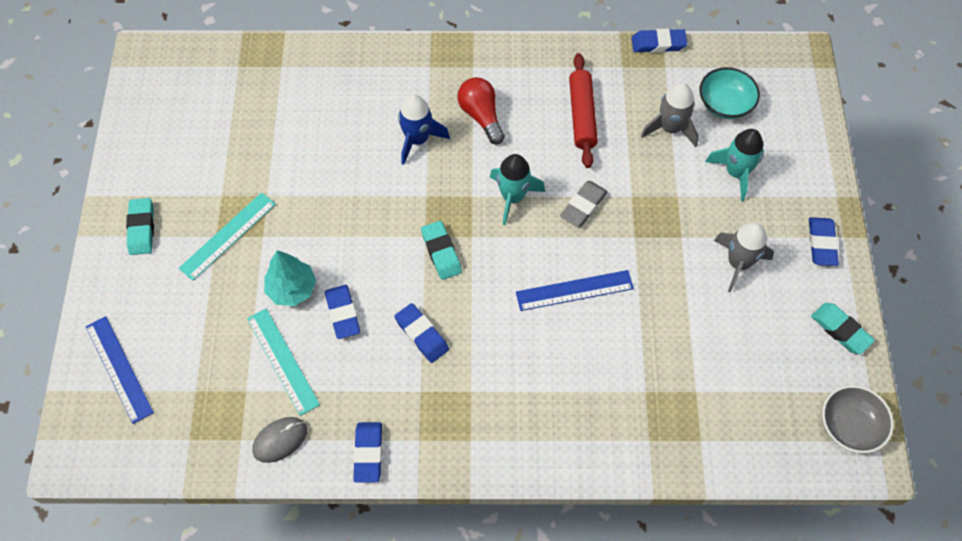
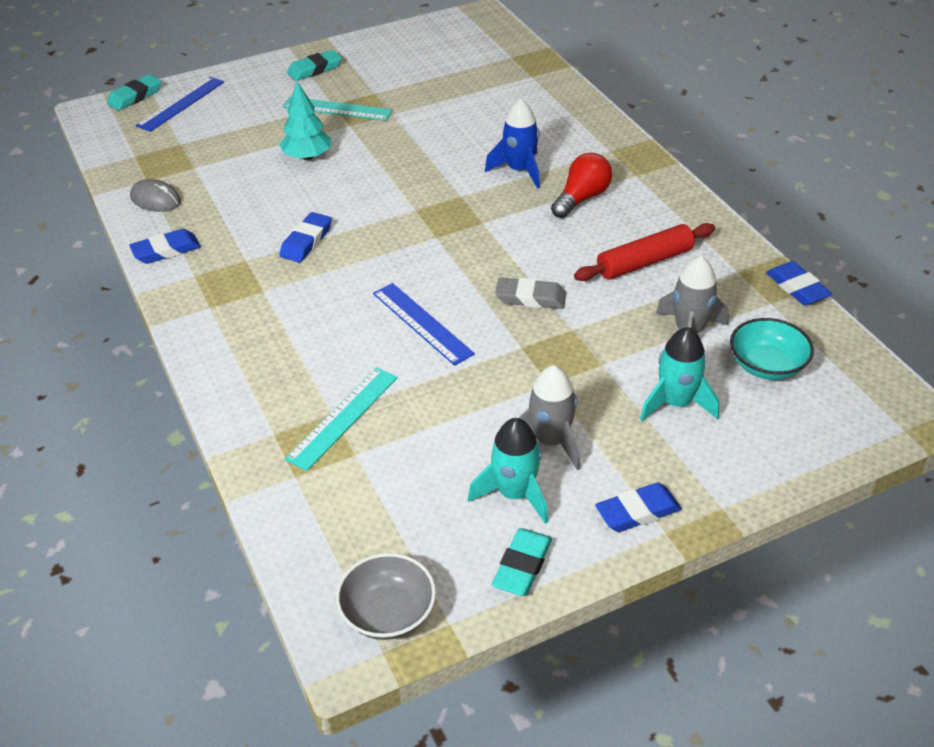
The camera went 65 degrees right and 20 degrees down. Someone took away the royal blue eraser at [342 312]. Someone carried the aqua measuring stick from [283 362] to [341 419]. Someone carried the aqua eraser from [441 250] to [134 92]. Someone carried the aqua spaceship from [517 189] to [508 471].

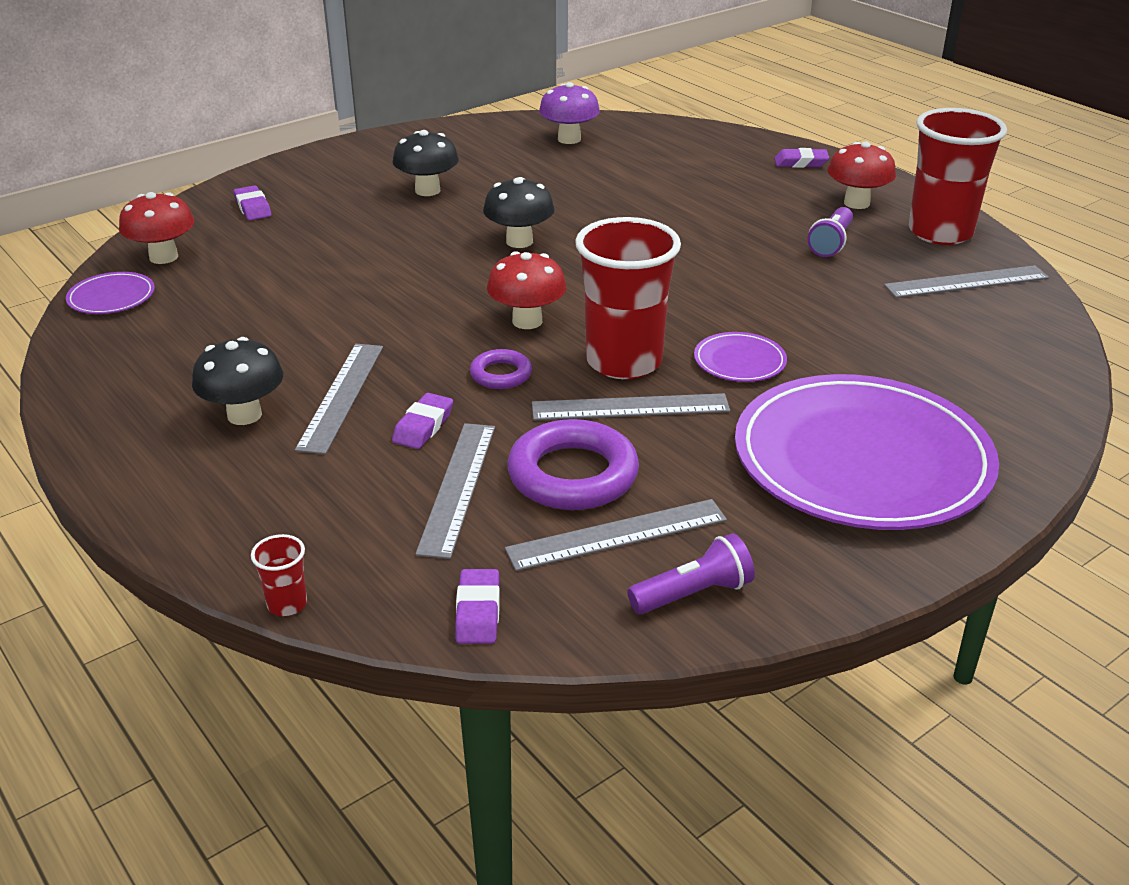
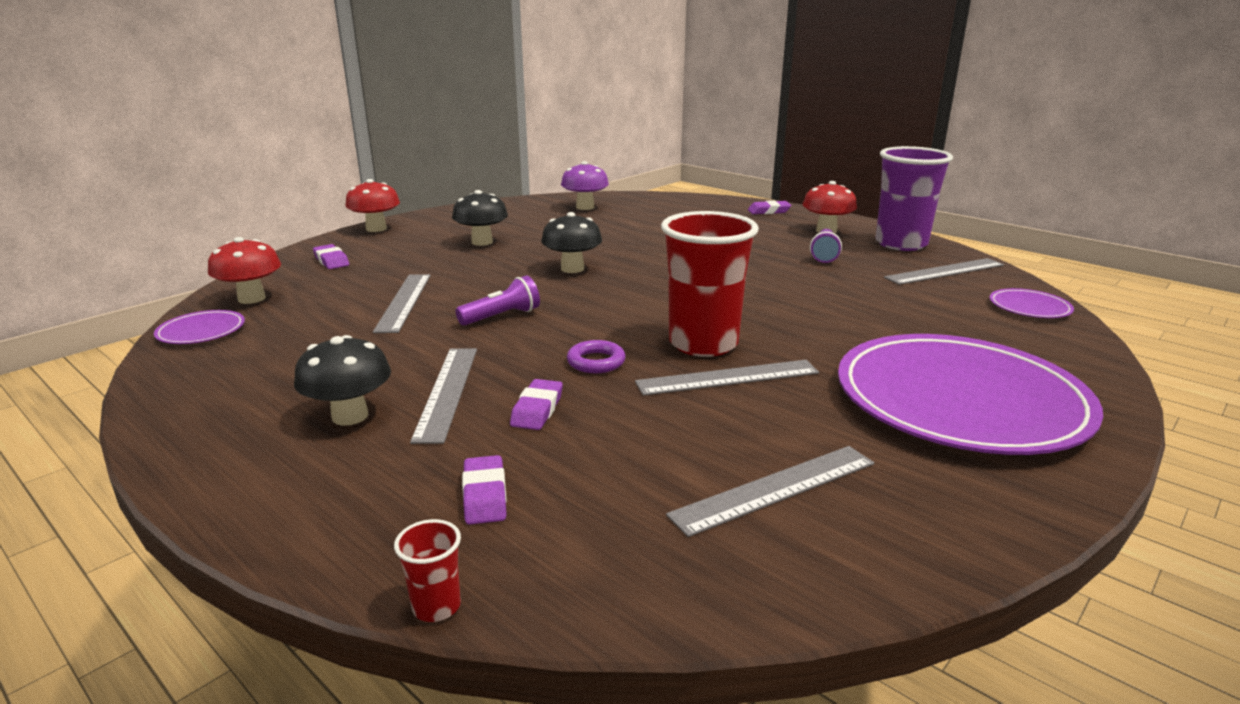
The camera went 10 degrees left and 10 degrees down. Someone took away the royal purple torus at [573 464]. Someone carried the ash-grey measuring stick from [455 491] to [402 303]. Someone carried the royal purple eraser from [477 606] to [484 490]. Someone carried the red fungus from [526 290] to [372 205]. Someone carried the royal purple torch from [691 573] to [497 300]. Someone carried the royal purple dinner plate from [740 357] to [1031 303]. Someone repainted the red tumbler at [958 176], which became the royal purple tumbler at [914 198].

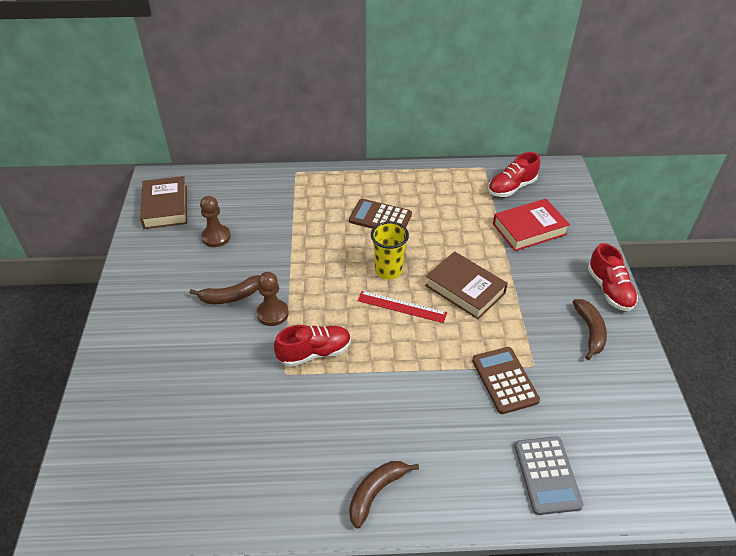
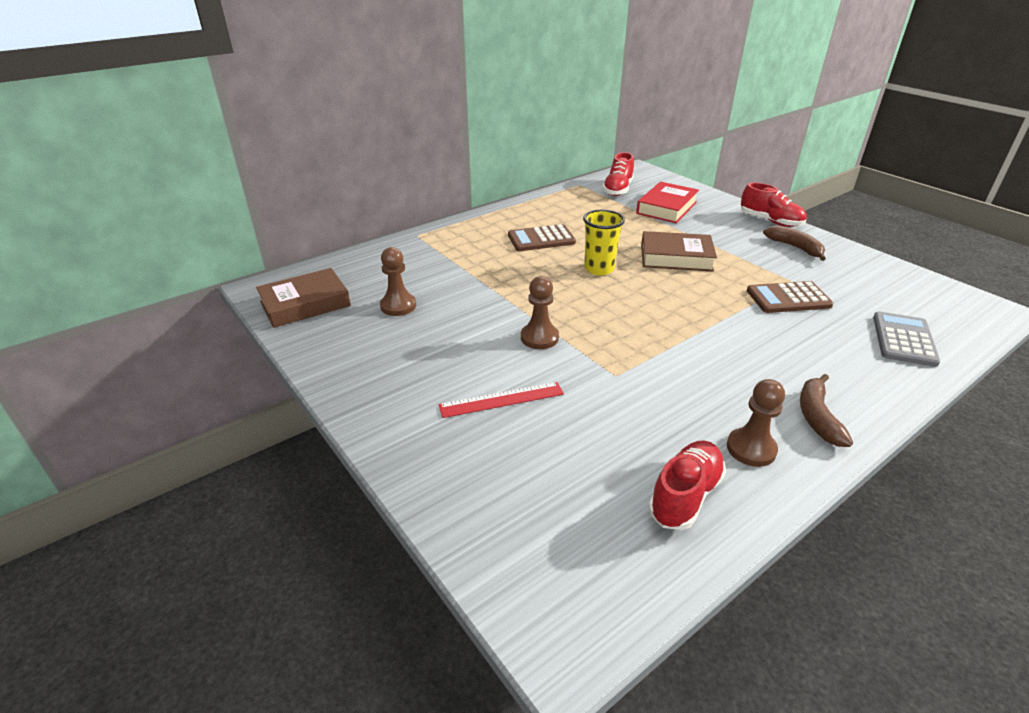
The camera went 35 degrees left and 10 degrees down. Someone took away the brown banana at [225 289]. Someone put down the brown pawn at [756 423]. Someone carried the red shoe from [312 346] to [687 485]. Someone carried the red measuring stick from [402 307] to [501 400]. Someone rotated the brown book at [163 202] by 75 degrees counterclockwise. Someone rotated the brown pocket calculator at [506 380] by 45 degrees counterclockwise. Someone rotated the ash-grey pocket calculator at [549 476] by 120 degrees counterclockwise.

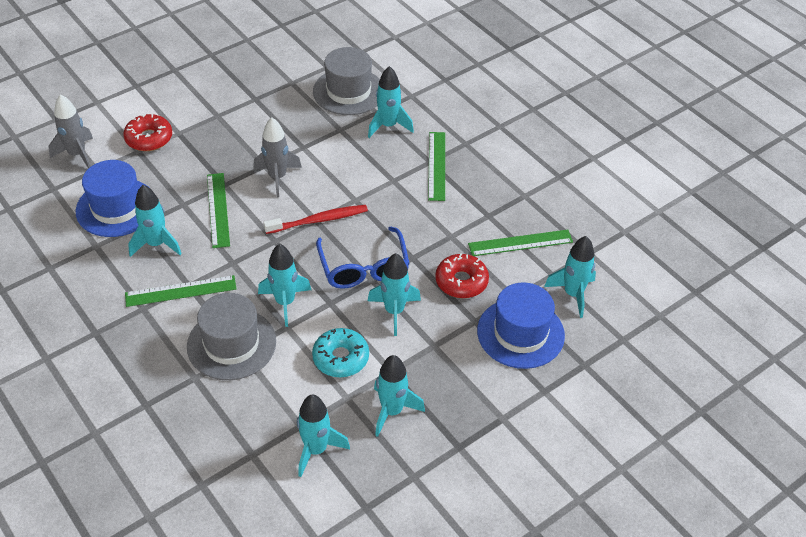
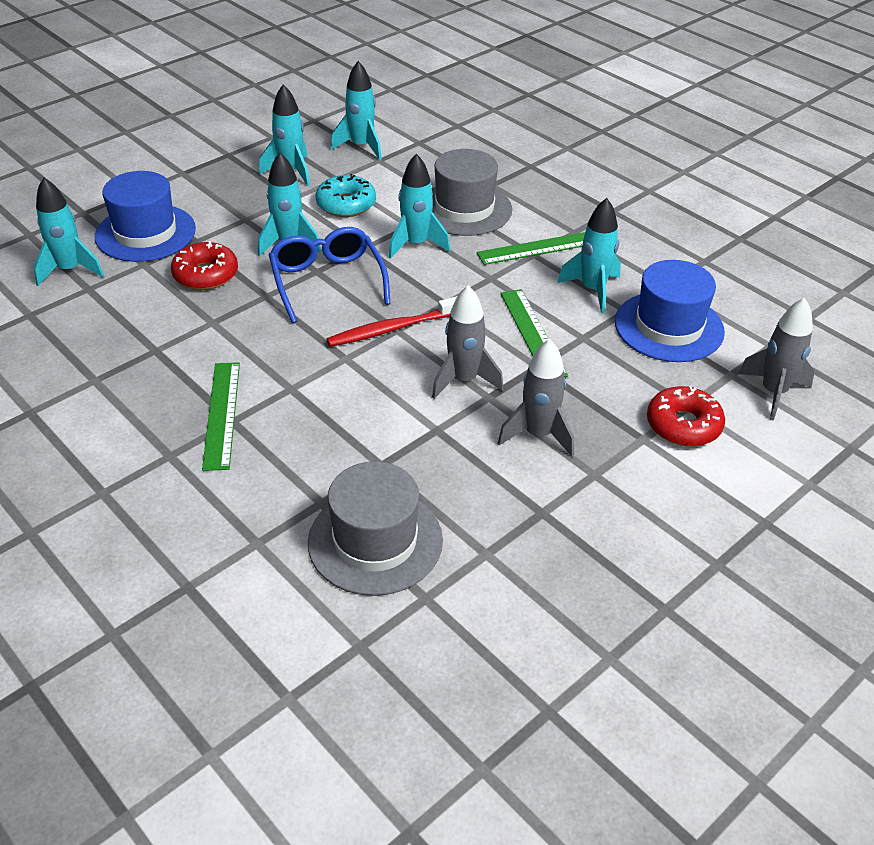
The camera went 175 degrees right and 5 degrees down. Someone took away the aqua spaceship at [391 102]. Someone took away the leaf-green measuring stick at [520 243]. Someone put down the ash-grey spaceship at [536 398].

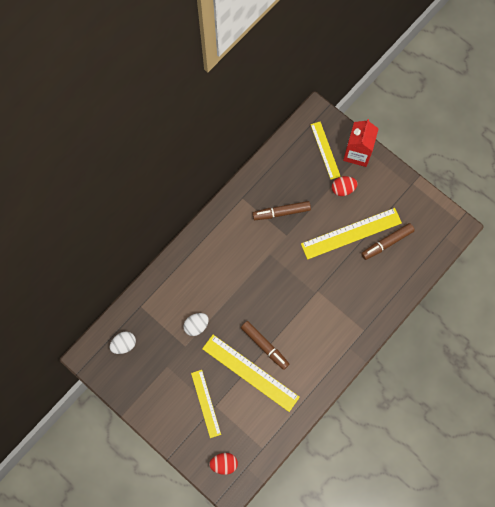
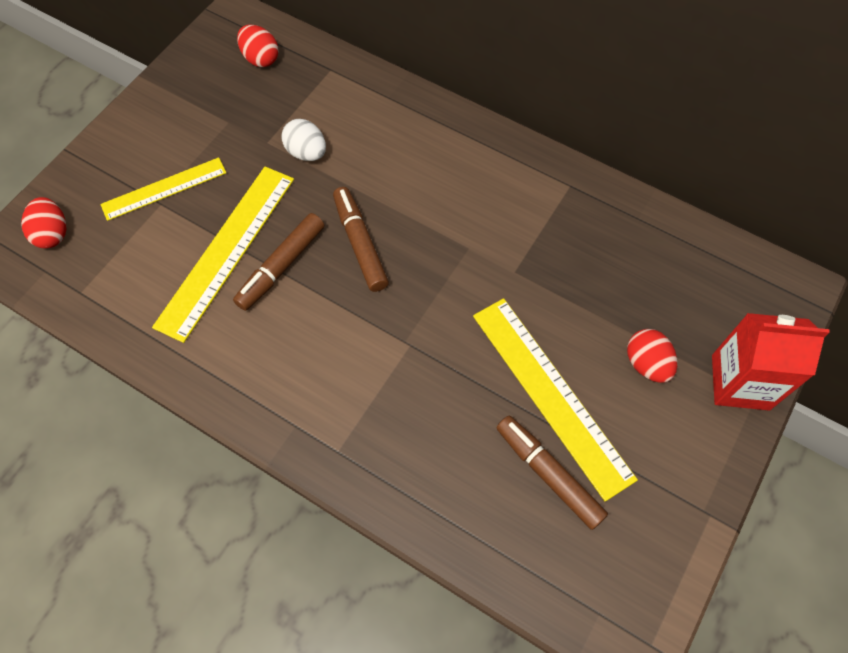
The camera went 80 degrees right and 10 degrees down. Someone took away the yellow measuring stick at [325 151]. Someone carried the brown marker pen from [281 210] to [361 239]. Someone repainted the pure white egg at [123 343], which became the red egg at [258 45].

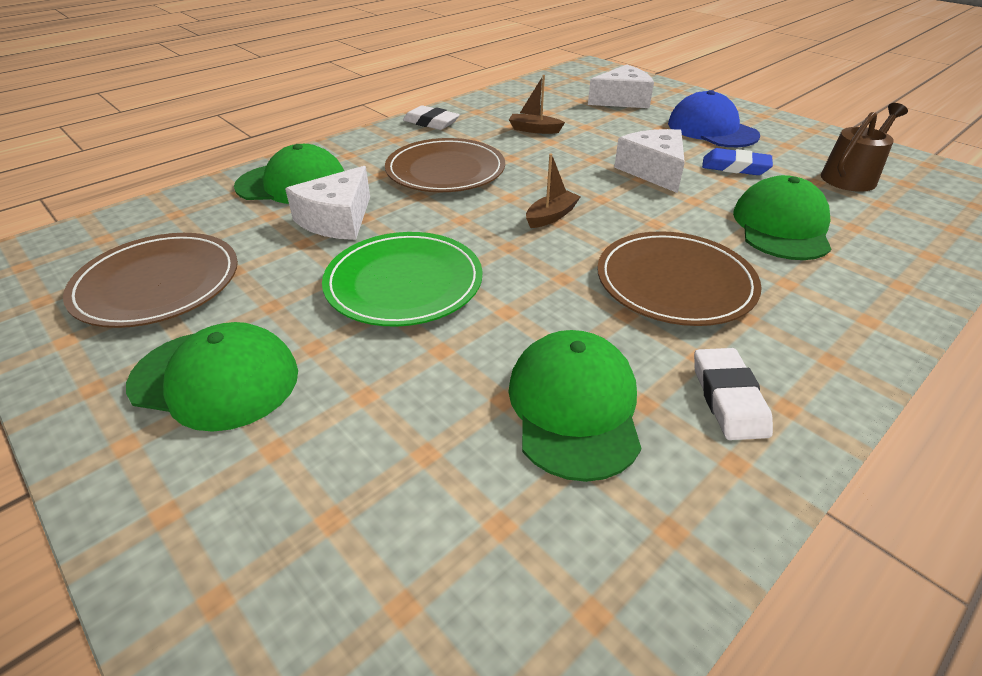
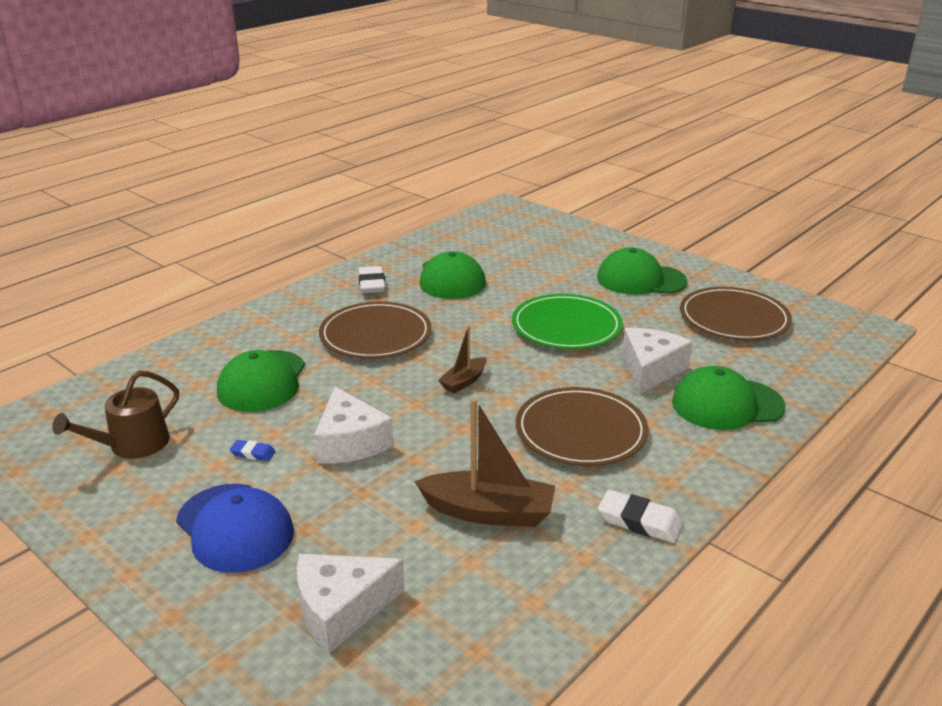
The camera went 175 degrees right and 10 degrees down. Someone scaled the brown sailboat at [537 104] by 1.79. Someone scaled the royal blue eraser at [737 161] by 0.57.

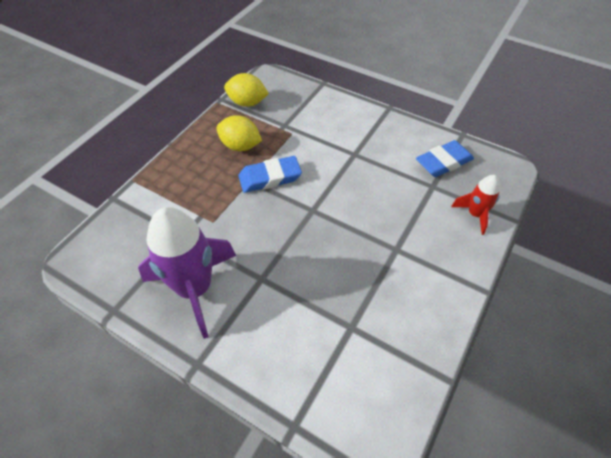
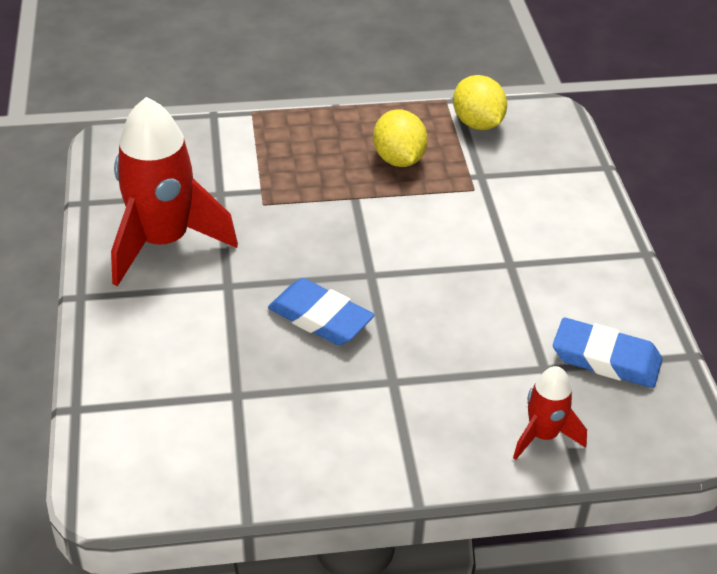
The camera went 50 degrees right and 10 degrees down. Someone carried the royal blue eraser from [270 174] to [321 311]. Someone repainted the royal purple spaceship at [187 273], which became the red spaceship at [174 192].

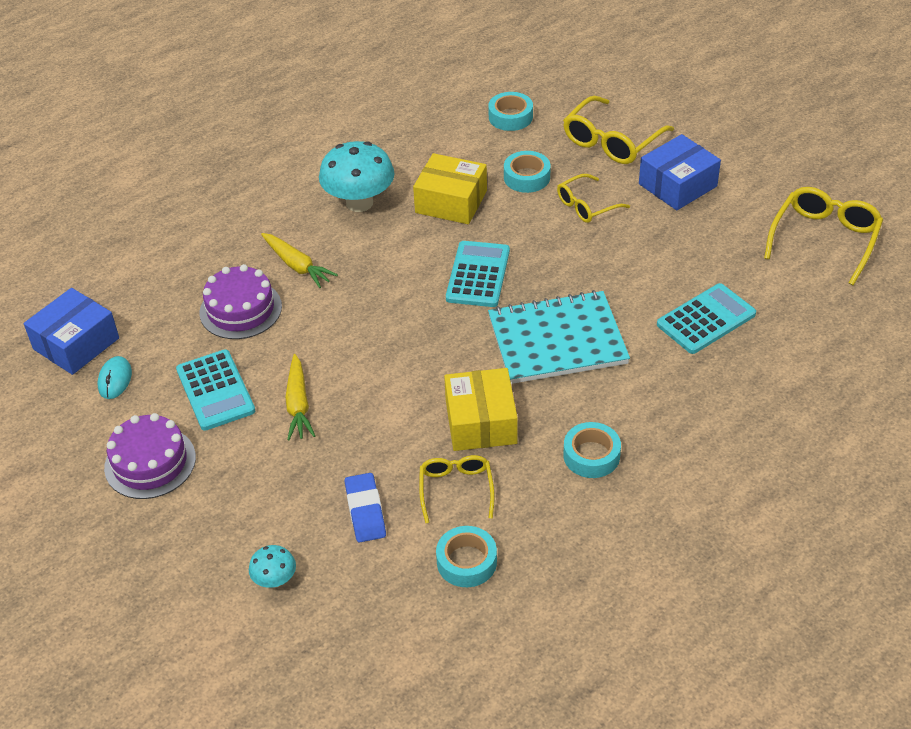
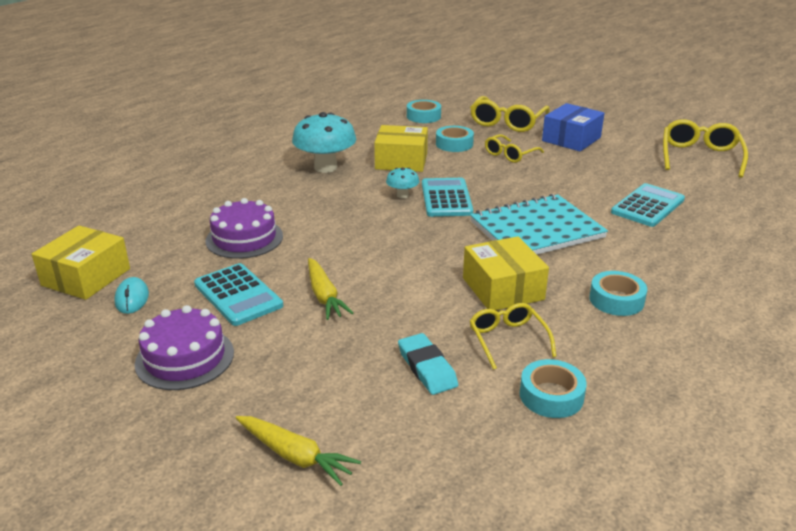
The camera went 15 degrees left and 15 degrees down. Someone carried the aqua fungus from [272 566] to [402 183]. Someone carried the yellow toy carrot from [299 260] to [298 451]. Someone repainted the royal blue package at [71 331], which became the yellow package at [81 262]. Someone repainted the royal blue eraser at [365 507], which became the aqua eraser at [428 364].

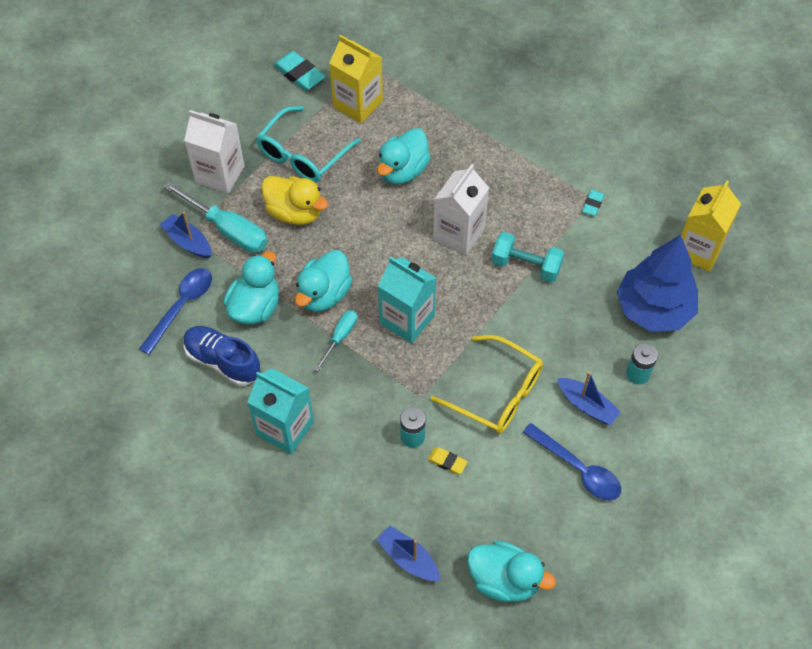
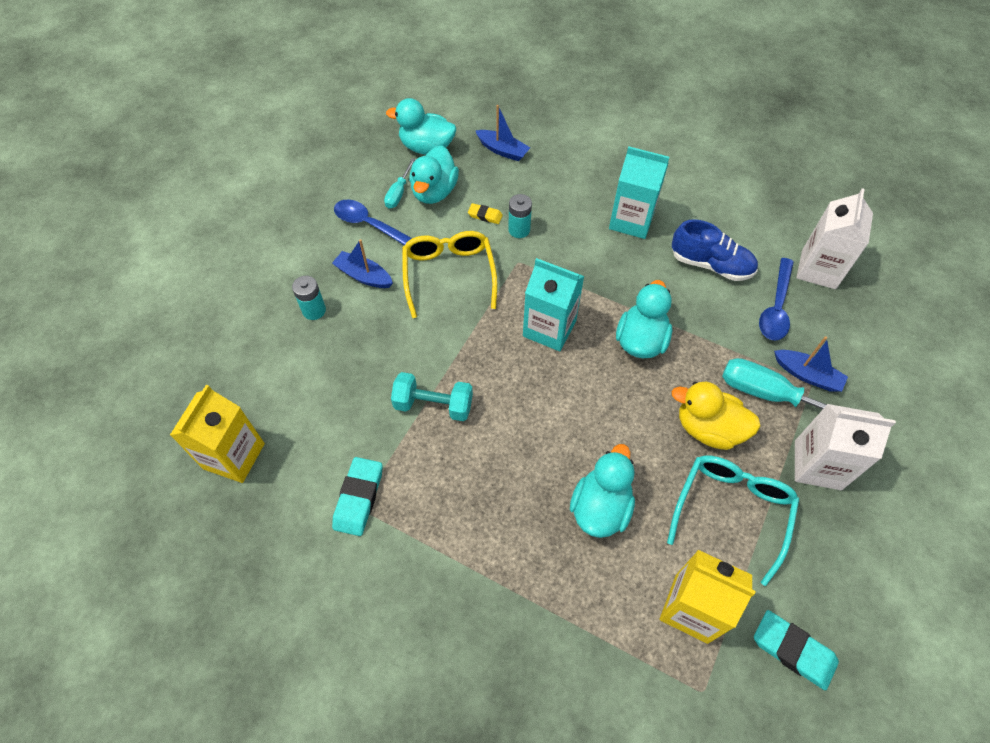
The camera went 170 degrees right and 0 degrees up. Someone took away the royal blue toy tree at [657 283]. Someone carried the aqua duck from [251 287] to [434 174]. Someone carried the aqua screwdriver from [335 341] to [399 183]. Someone carried the pure white carton from [461 209] to [834 238]. Someone rotated the yellow spectacles at [487 384] by 60 degrees clockwise. Someone scaled the aqua eraser at [593 203] by 1.78.

